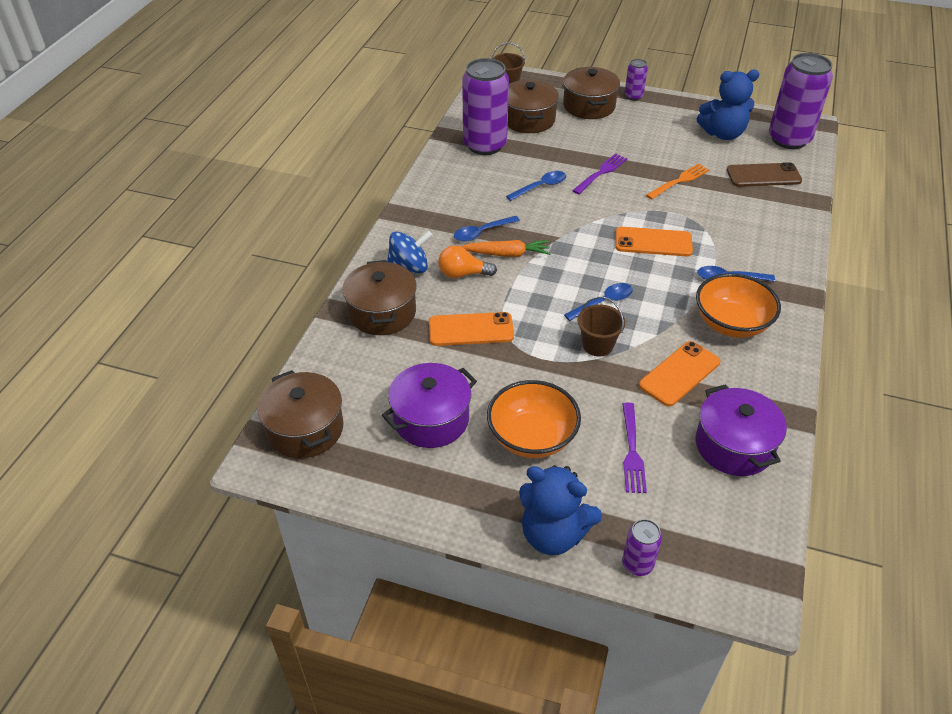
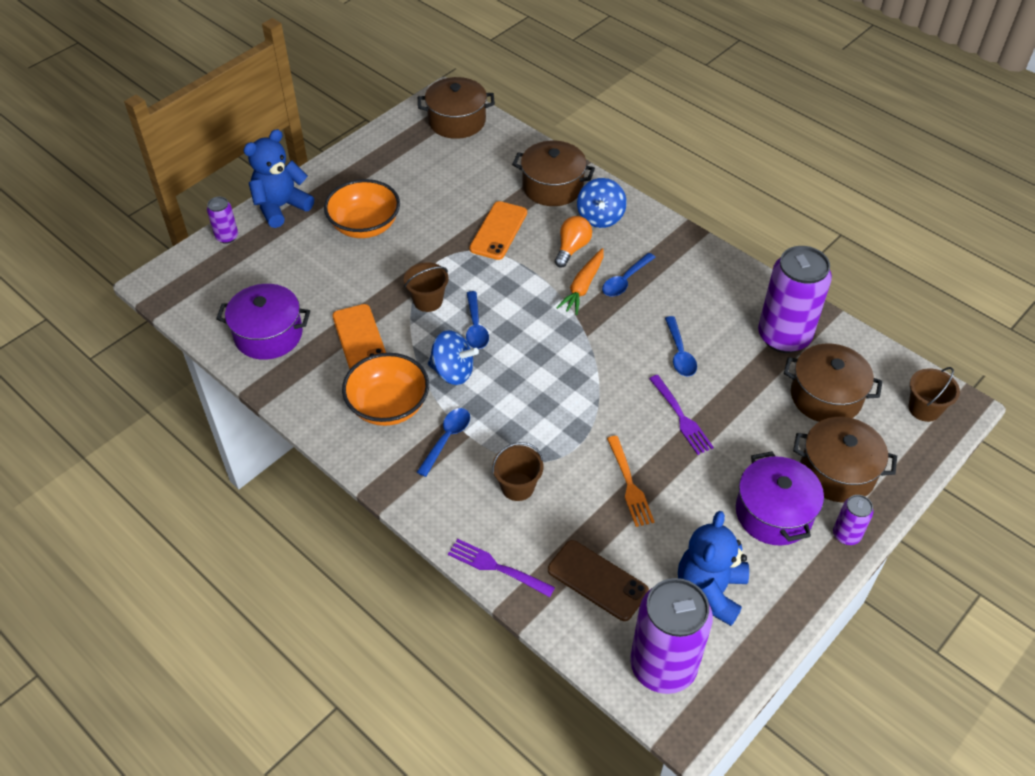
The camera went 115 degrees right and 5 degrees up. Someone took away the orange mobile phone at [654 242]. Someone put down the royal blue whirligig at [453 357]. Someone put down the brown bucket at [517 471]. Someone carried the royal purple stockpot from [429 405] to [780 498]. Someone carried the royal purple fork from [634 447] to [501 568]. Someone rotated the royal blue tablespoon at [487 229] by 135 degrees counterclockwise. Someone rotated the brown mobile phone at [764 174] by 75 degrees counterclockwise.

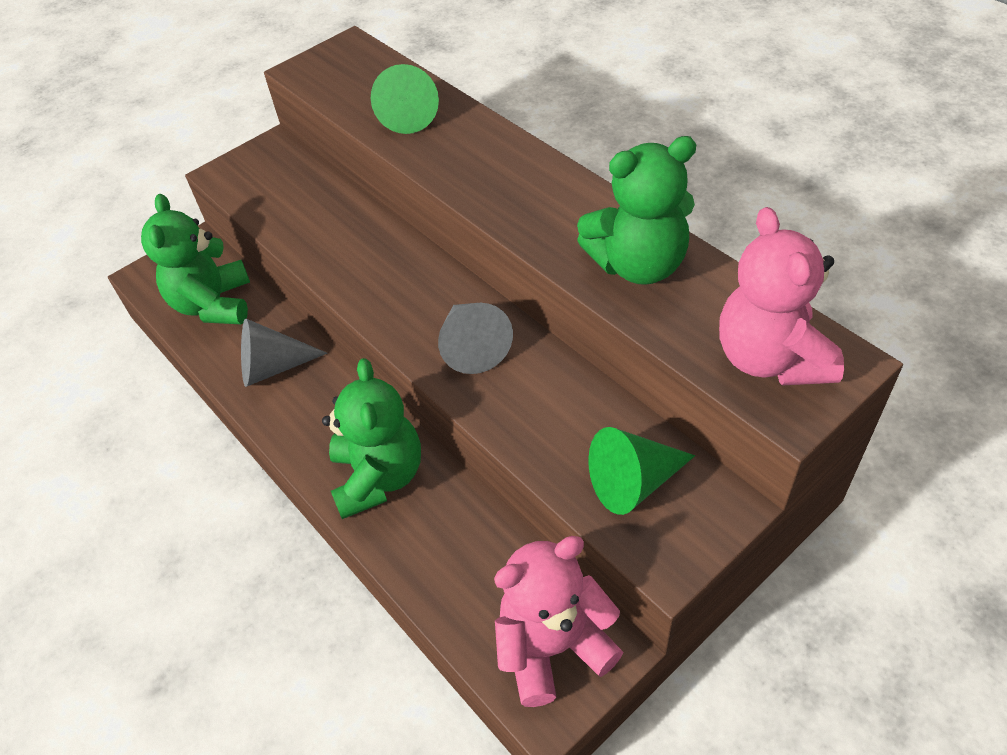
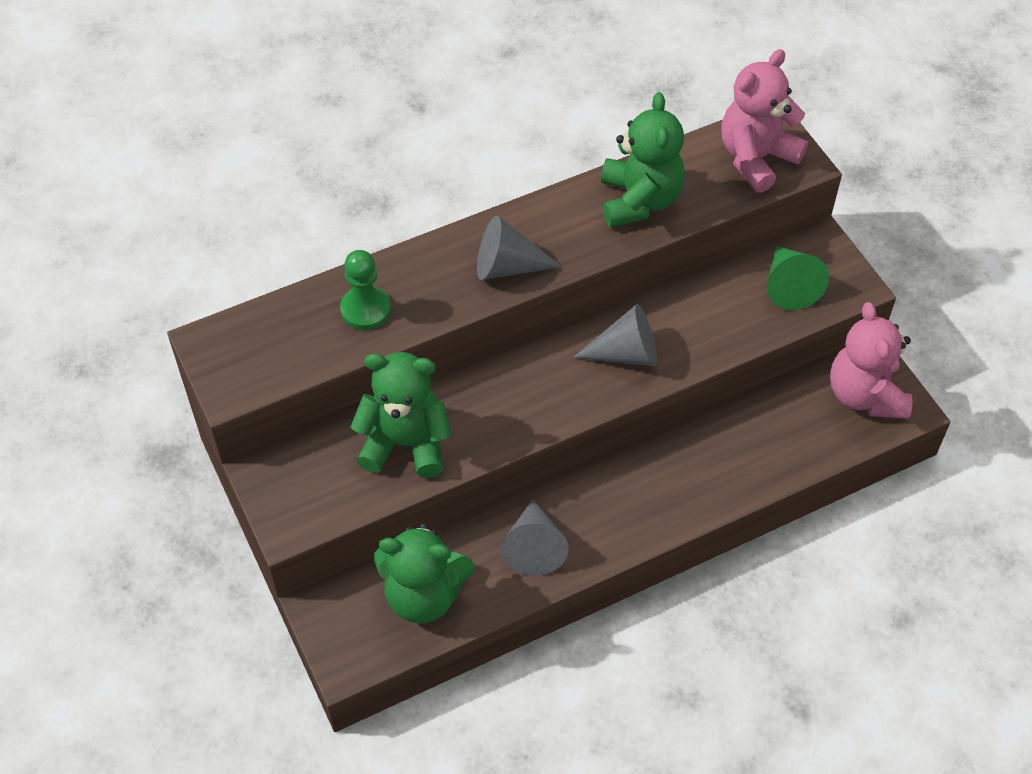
The camera went 80 degrees left and 5 degrees up. Someone put down the ash-grey solid cone at [519 247]. Someone carried the leaf-green stuffed bear from [371 438] to [401 415]. Someone swapped the leaf-green solid cone at [405 99] for the leaf-green pawn at [365 290]. Someone rotated the pink stuffed bear at [781 296] by 135 degrees clockwise.

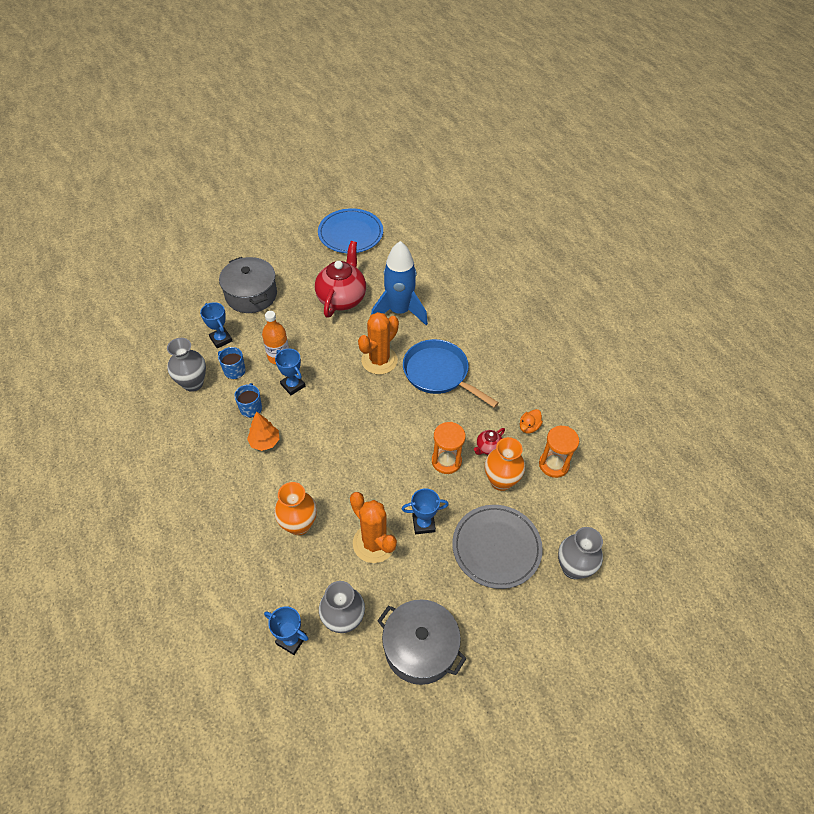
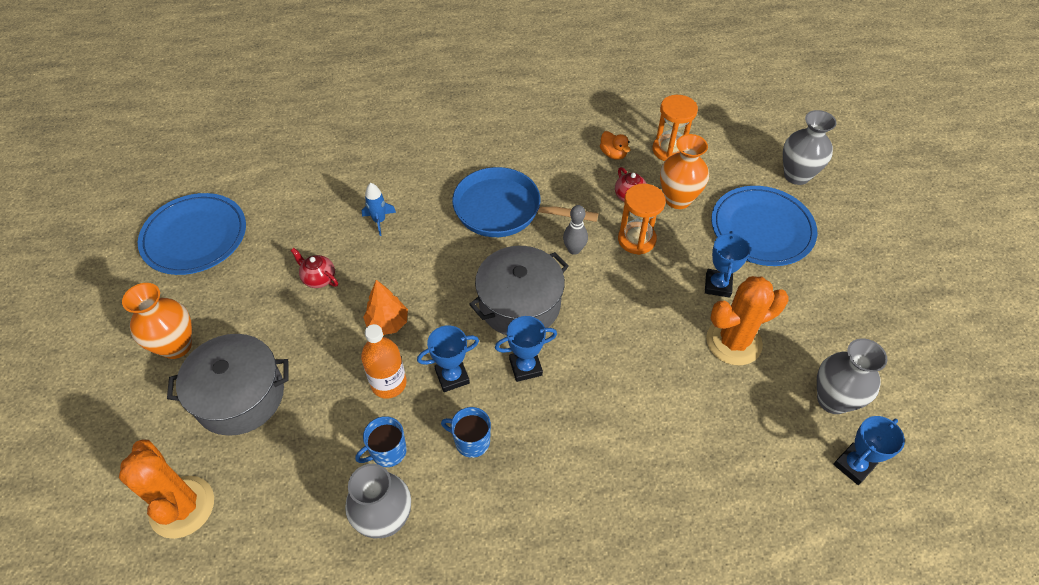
The camera went 70 degrees left and 0 degrees up. Someone put down the ash-grey skittle at [575 230]. Someone carried the royal blue prize cup from [216 325] to [526 349]. Someone carried the orange toy tree from [263 431] to [385 307]. Someone carried the orange flower vase from [295 508] to [157 321]. Someone carried the orange prickly plant from [378 343] to [166 489]. Someone carried the ash-grey stockpot from [422 642] to [519 290]. Someone repainted the ash-grey dinner plate at [497 547], which became the royal blue dinner plate at [764 226]. Someone rotated the royal blue pan at [451 373] by 45 degrees clockwise. Someone scaled the red tea pot at [340 279] by 0.45. Someone scaled the royal blue spaceship at [399 283] by 0.42.

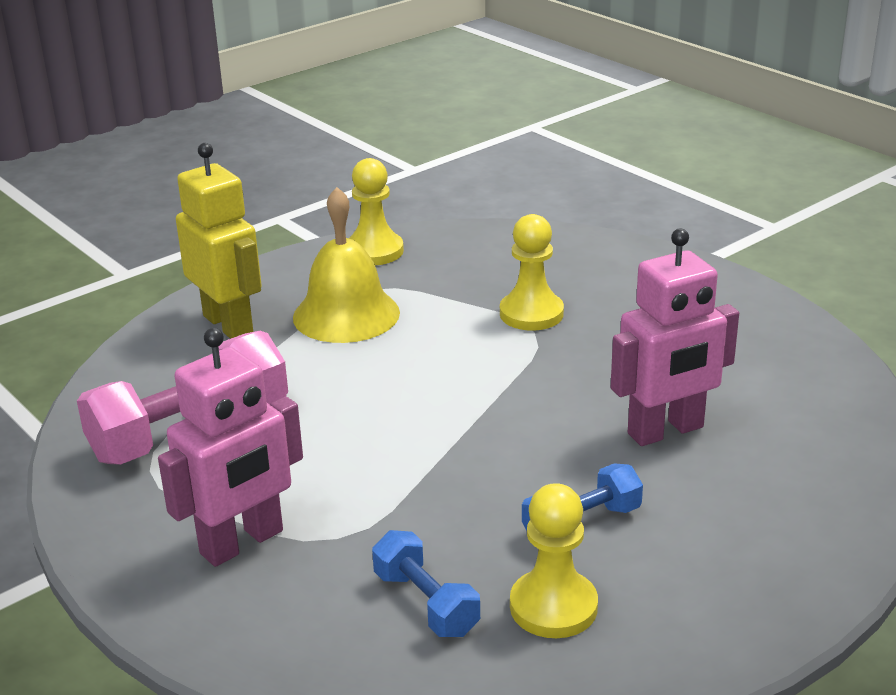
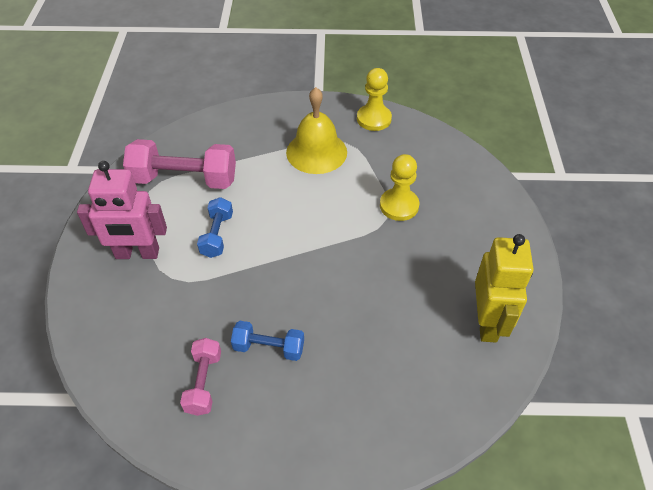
The camera went 40 degrees right and 20 degrees up. Someone took away the pink toy robot at [675 337]. Someone carried the yellow toy robot from [219 241] to [504 288]. Someone carried the royal blue dumbbell from [426 583] to [215 227]. Someone swapped the yellow pawn at [554 560] for the pink dumbbell at [200 377].

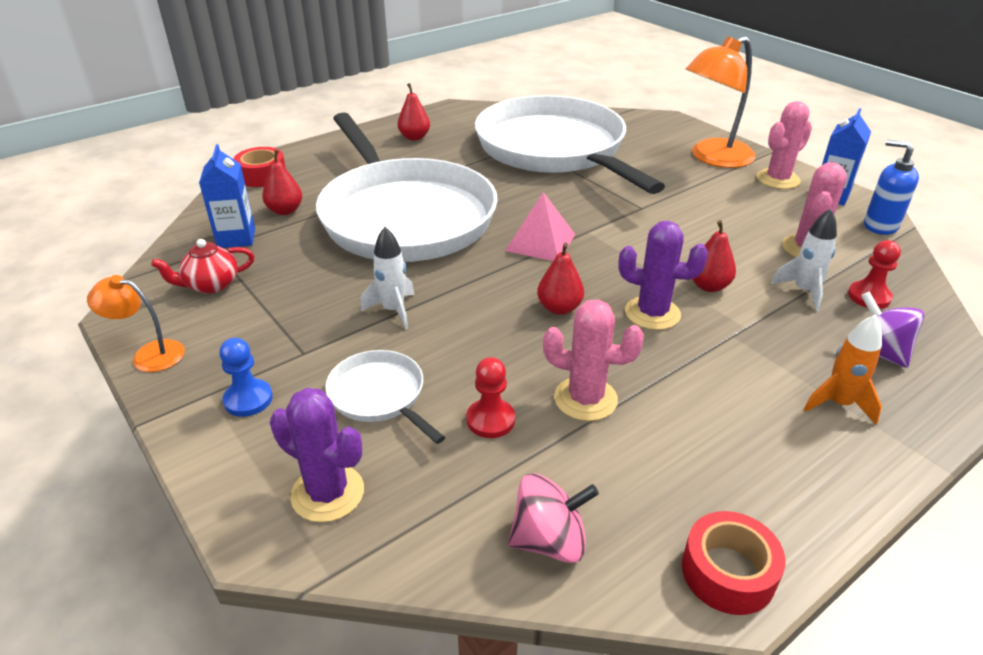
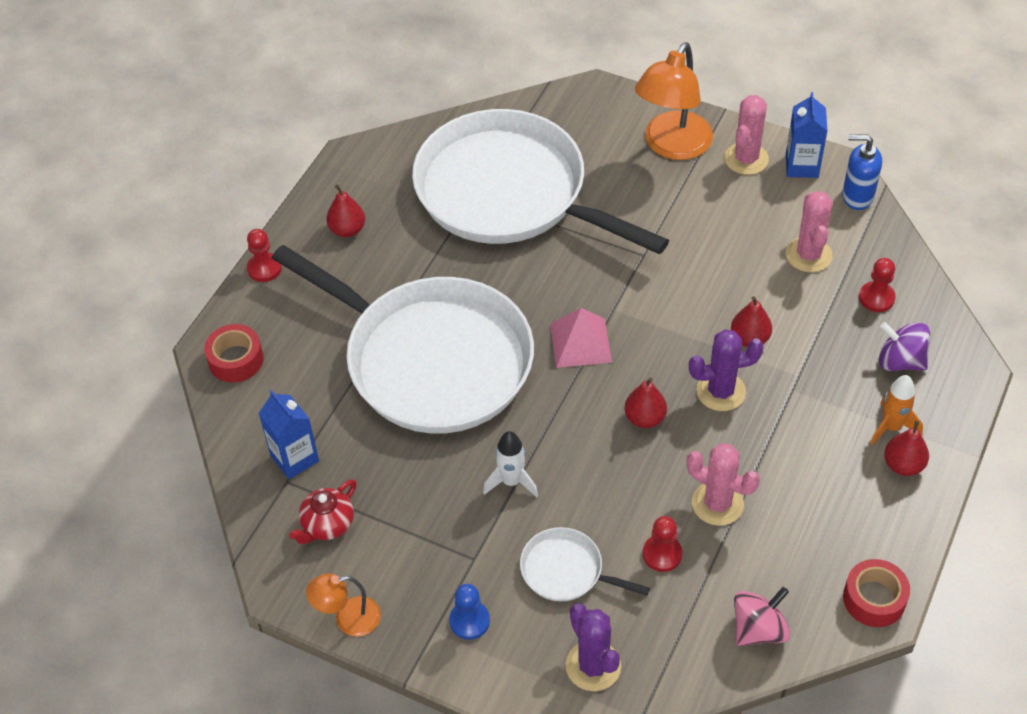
The camera went 25 degrees left and 15 degrees up. Someone took away the pure white spaceship at [804 260]. Someone put down the red pawn at [264 255]. Someone carried the red toy pear from [282 182] to [906 448]. Someone rotated the royal purple prickly plant at [317 455] by 60 degrees clockwise. Someone rotated the pink prickly plant at [593 360] by 45 degrees clockwise.

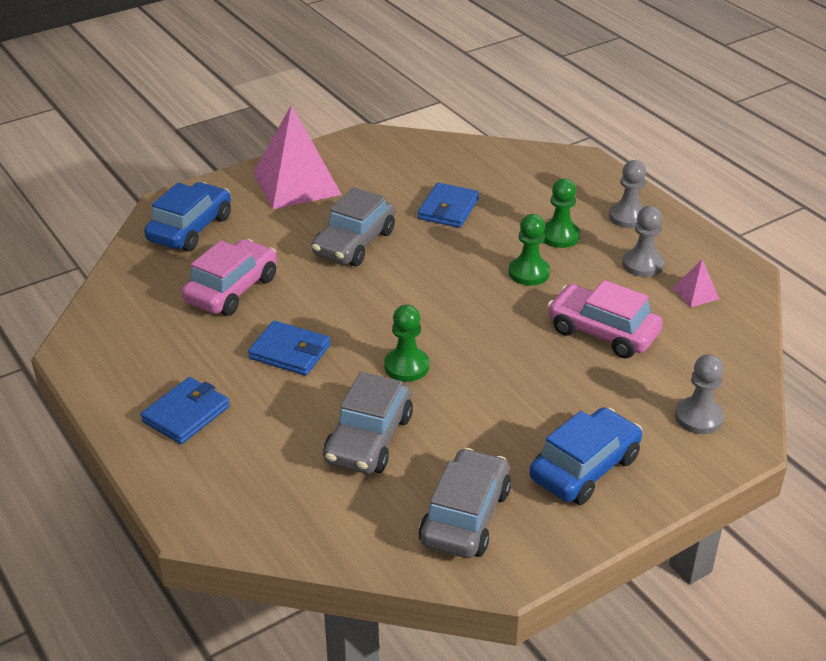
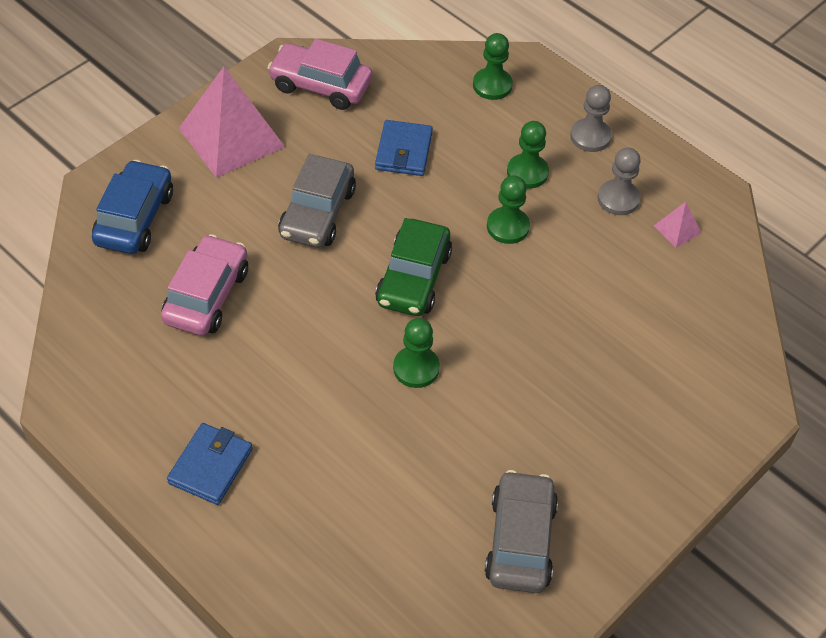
The camera went 15 degrees left and 15 degrees up. Someone took away the royal blue billfold at [289 348]. Someone took away the ash-grey car at [368 423]. Someone took away the royal blue car at [585 456]. Someone took away the ash-grey pawn at [699 394]. Someone put down the leaf-green car at [413 267]. Someone put down the leaf-green pawn at [493 66]. Someone carried the pink car from [605 319] to [320 74].

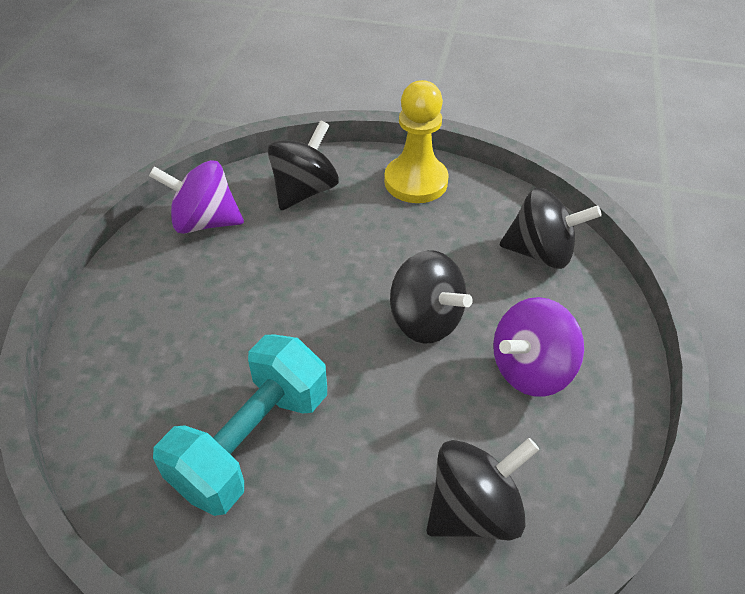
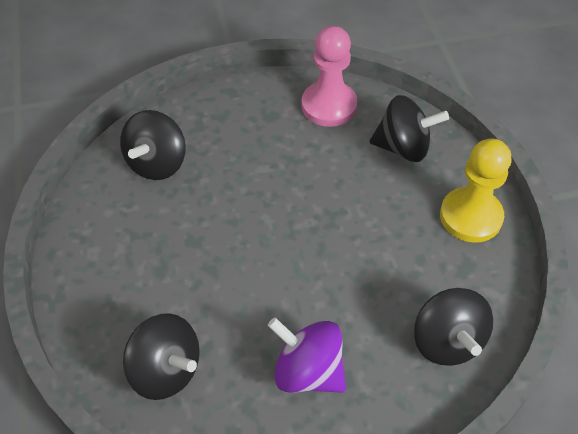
The camera went 65 degrees right and 5 degrees up. Someone took away the aqua dumbbell at [240 425]. Someone carried the black whirligig from [431 296] to [153 145]. Someone swapped the royal purple whirligig at [196 197] for the pink pawn at [329 76].

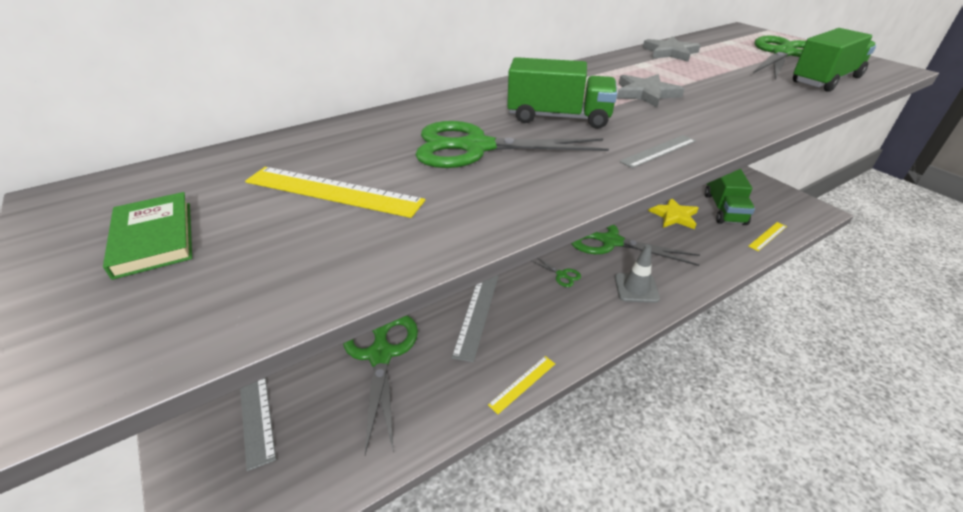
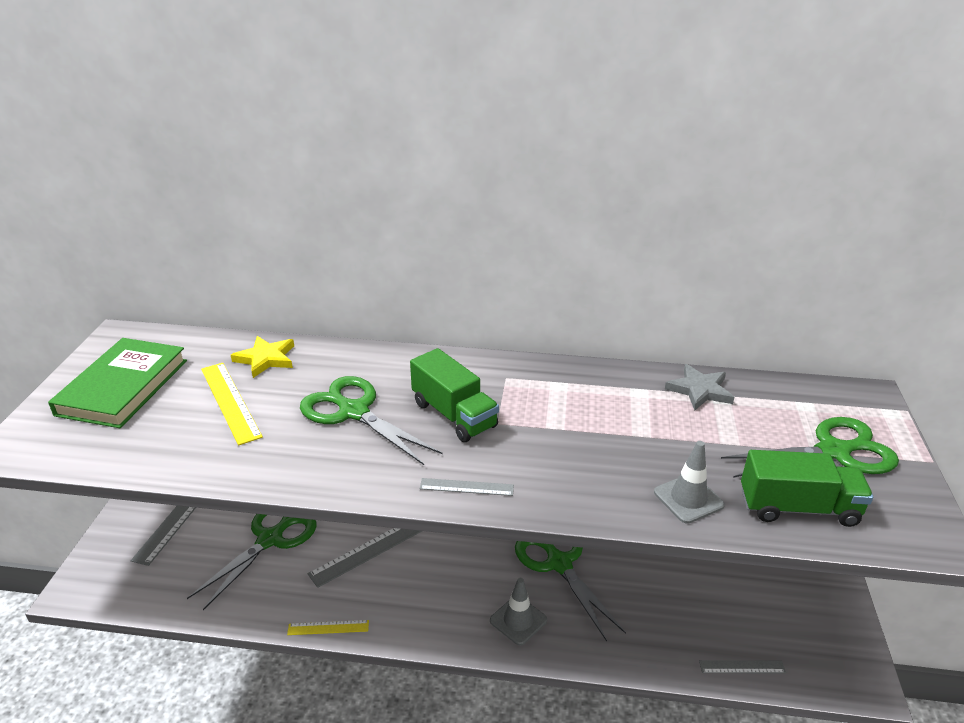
The camera went 40 degrees right and 5 degrees down. Someone took away the leaf-green pair of scissors at [556 272]. Someone took away the ash-grey five-pointed star at [650 90]. Someone took away the leaf-green lorry at [730 197]. Someone put down the ash-grey road cone at [689 482]. Someone carried the yellow five-pointed star from [673 214] to [262 357]. Someone repainted the yellow measuring stick at [767 236], which became the ash-grey measuring stick at [742 666]. Someone scaled the leaf-green book at [147 236] by 1.72.

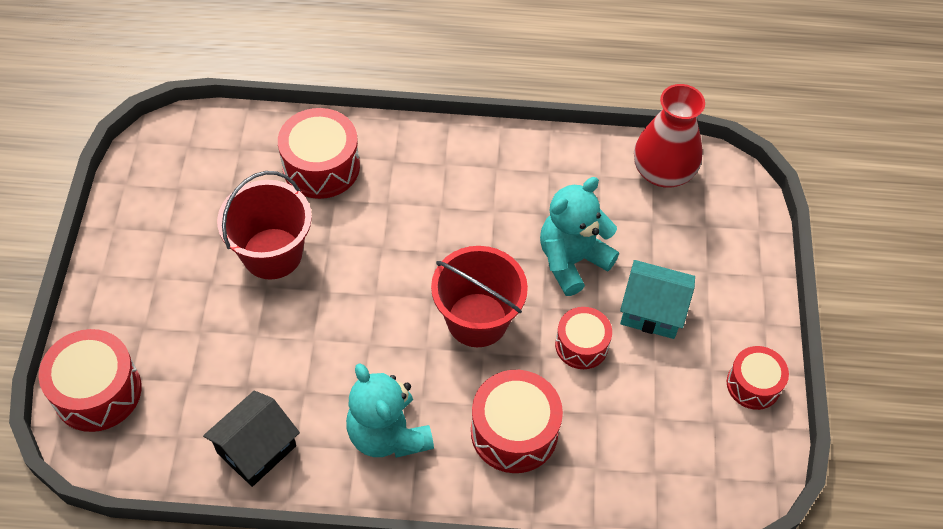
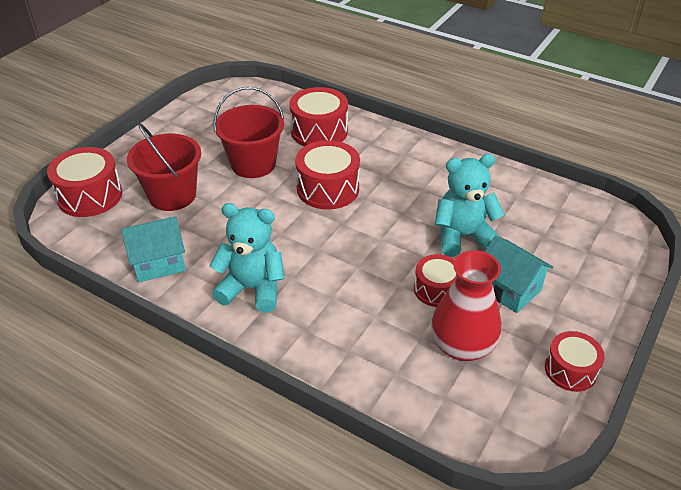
The camera went 30 degrees right and 15 degrees down. Someone carried the red bucket from [479 296] to [164 167]. Someone carried the red snare drum from [517 421] to [327 175]. Someone carried the red flower vase from [669 136] to [466 305]. Someone repainted the black cottage at [251 438], which became the aqua cottage at [153 249]. Someone rotated the aqua stuffed bear at [390 410] by 105 degrees clockwise.

